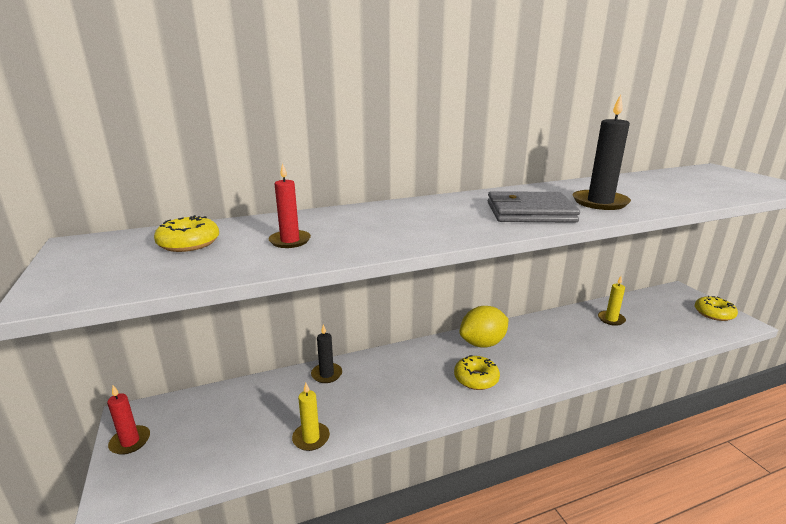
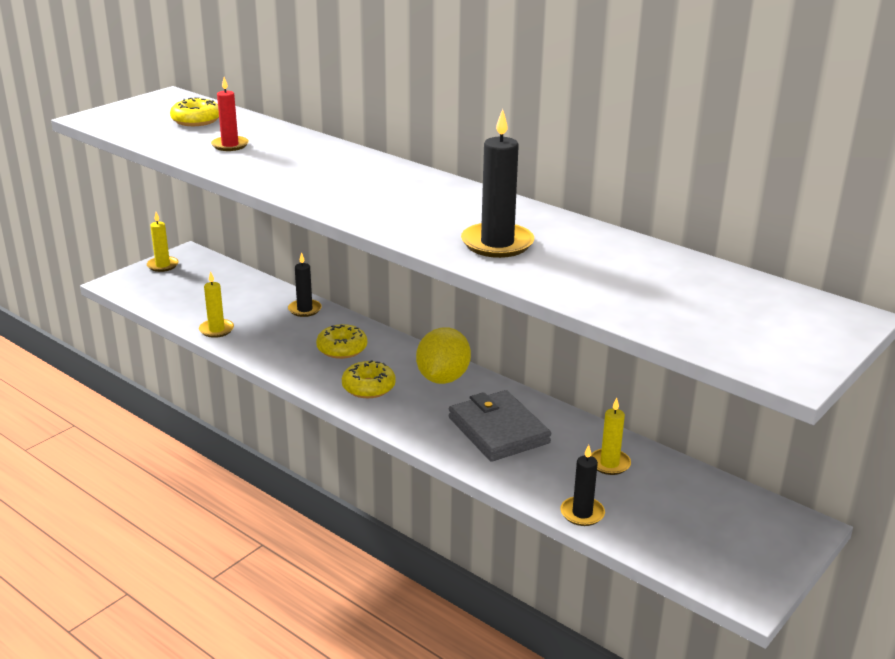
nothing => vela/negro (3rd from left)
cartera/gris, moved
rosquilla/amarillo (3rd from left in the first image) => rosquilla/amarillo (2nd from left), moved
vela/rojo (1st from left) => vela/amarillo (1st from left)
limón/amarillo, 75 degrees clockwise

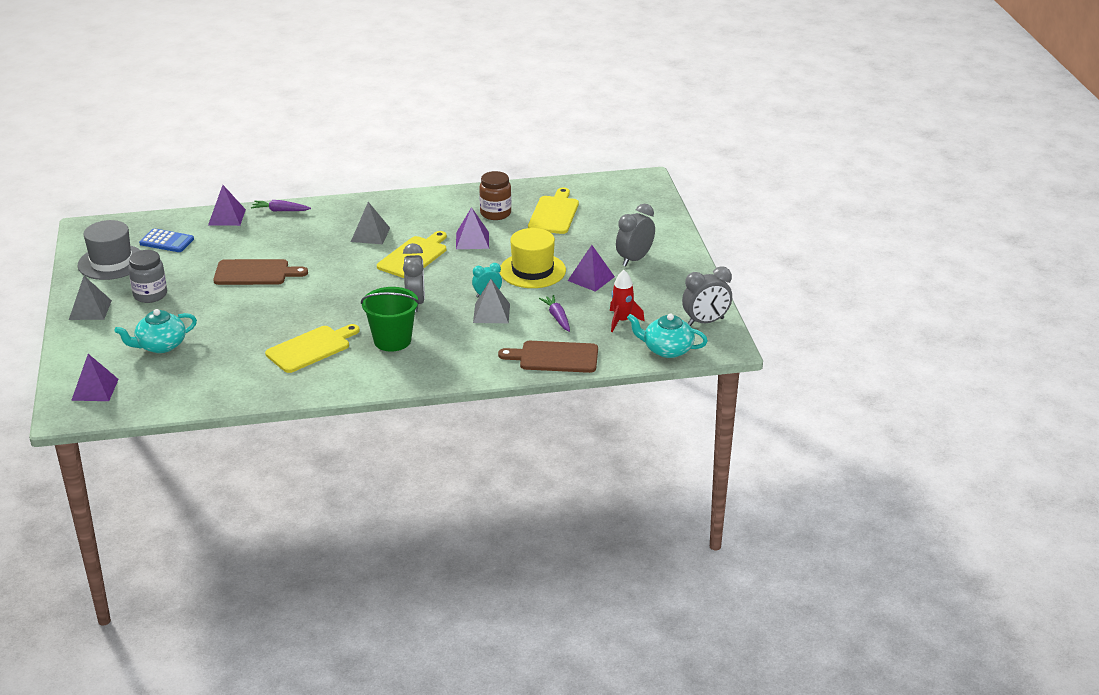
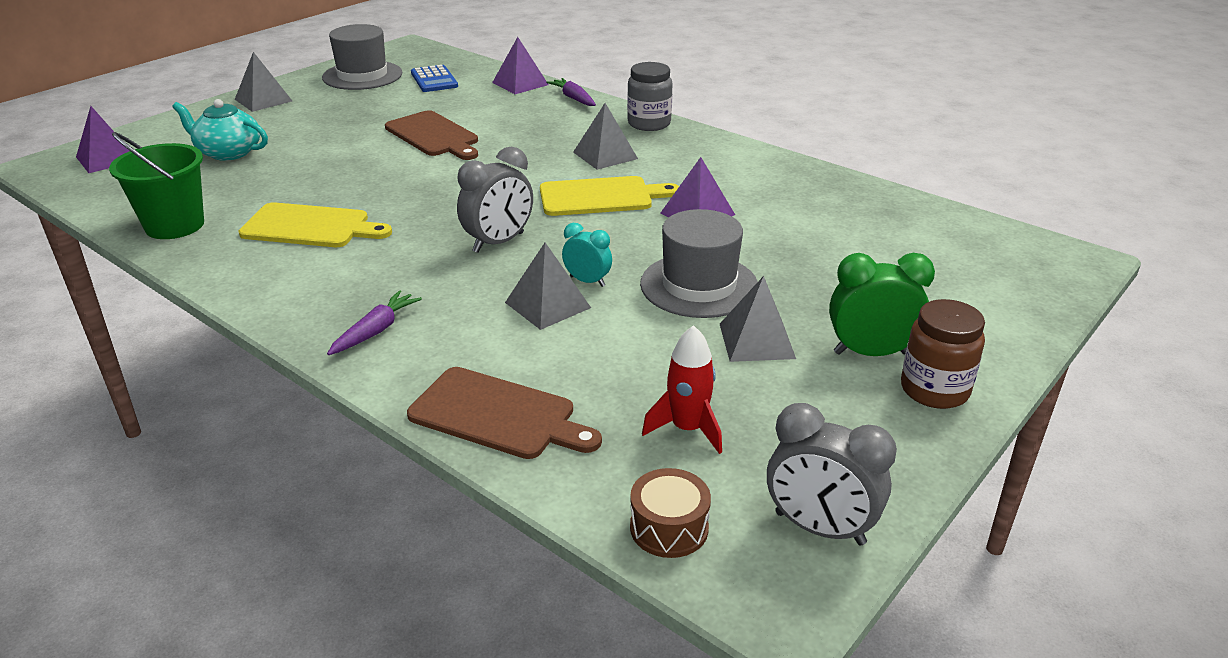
tabla de cortar/amarillo (3rd from left) => nothing
tarro/gris, moved
balde/verde, moved
tarro/marrón, moved
zanahoria/morado (2nd from left in the first image) => zanahoria/morado (1st from left), moved
tetera/turquesa (2nd from left) => tambor/marrón
sombrero/amarillo => sombrero/gris (2nd from left)
pirámide/morado (4th from left) => pirámide/gris (4th from left)
despertador/gris (2nd from left) => despertador/verde
tabla de cortar/marrón (2nd from left), 150 degrees clockwise

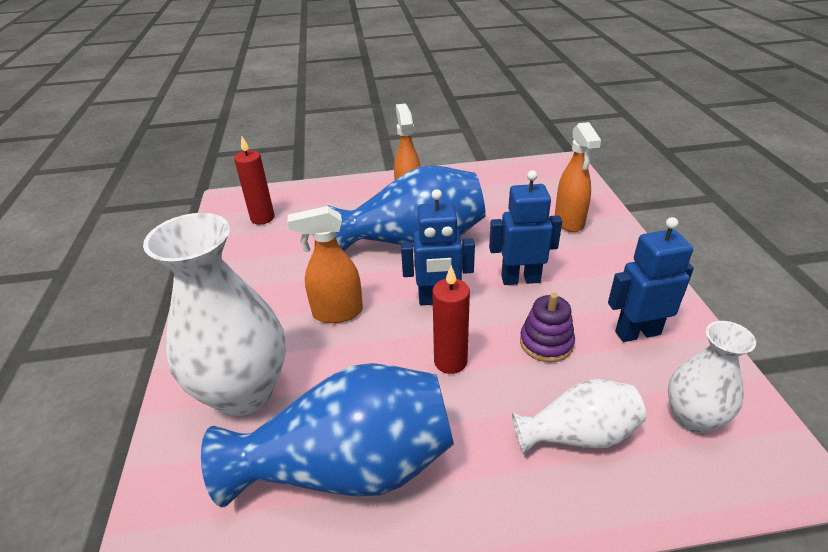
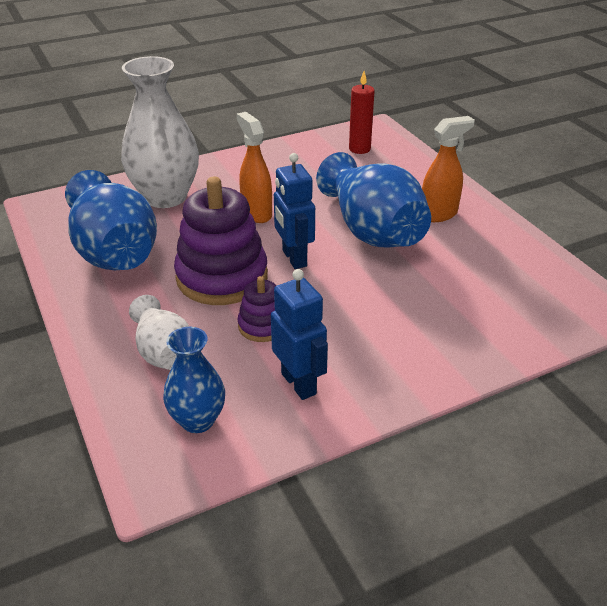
robot/azul (2nd from left) => nothing
pulverizador/naranja (3rd from left) => nothing
vela/rojo (2nd from left) => juguete apilable/morado (1st from left)
florero/blanco (3rd from left) => florero/azul (2nd from left)

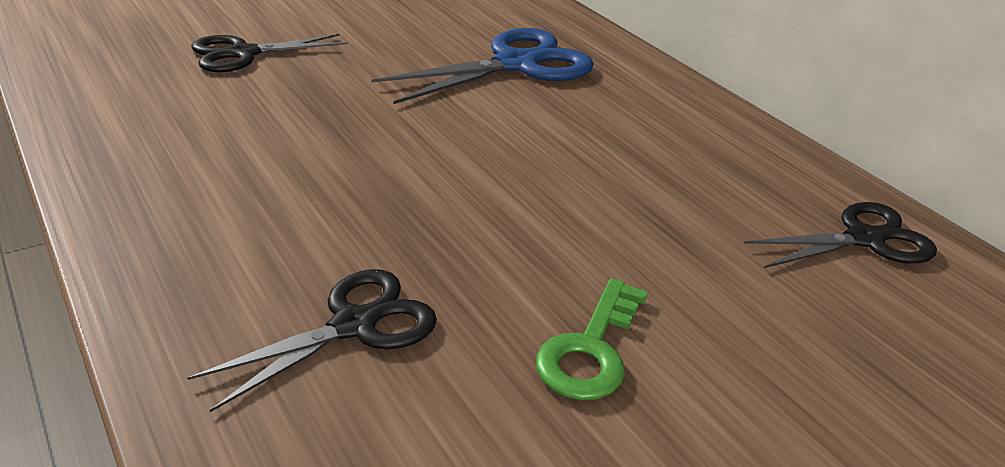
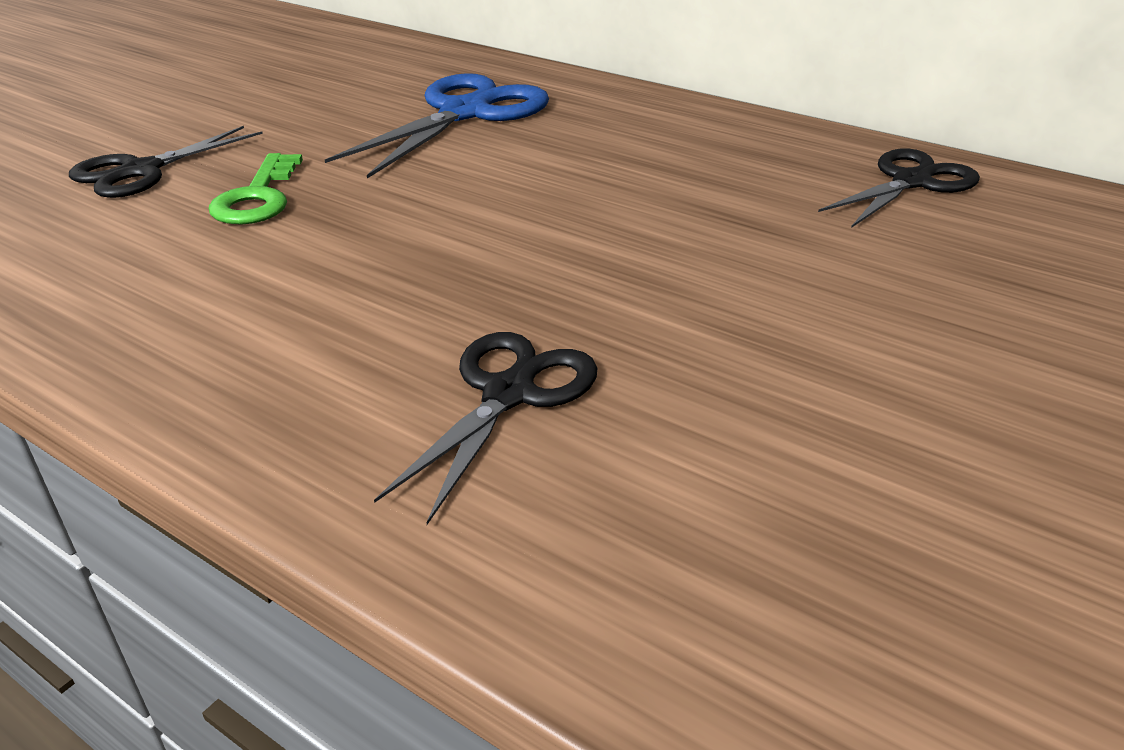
llave/verde, moved

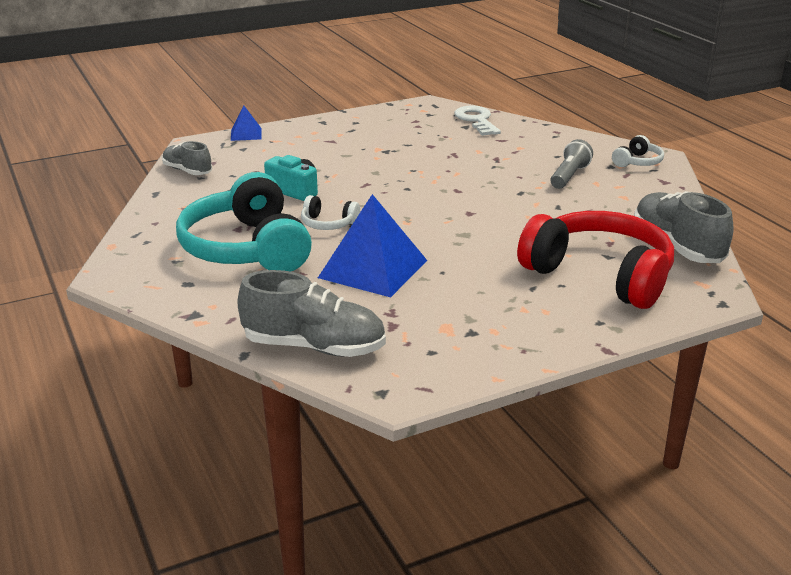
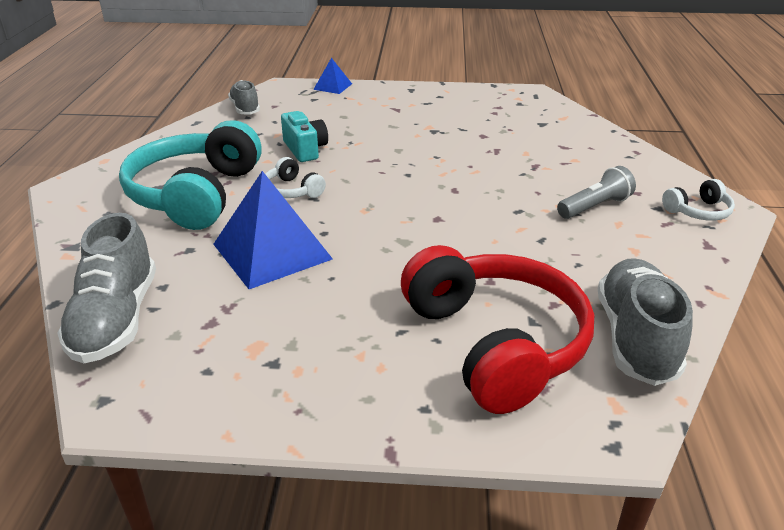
llave/blanco => nothing
zapato/gris (2nd from left in the first image) => zapato/gris (1st from left), 45 degrees clockwise

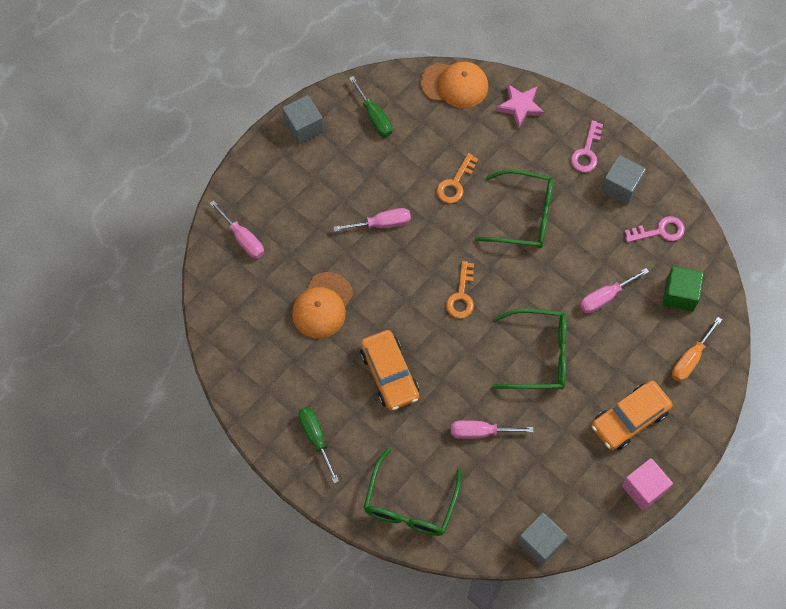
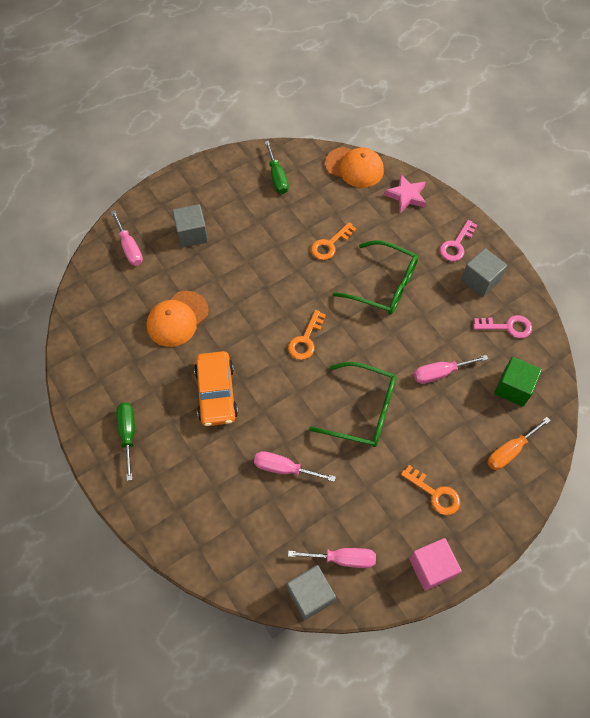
gafas/verde (1st from left) => nothing
cubo/gris (1st from left), moved
destornillador/rosa (2nd from left in the first image) => destornillador/rosa (3rd from left), moved
coche/naranja (2nd from left) => llave/naranja (3rd from left)

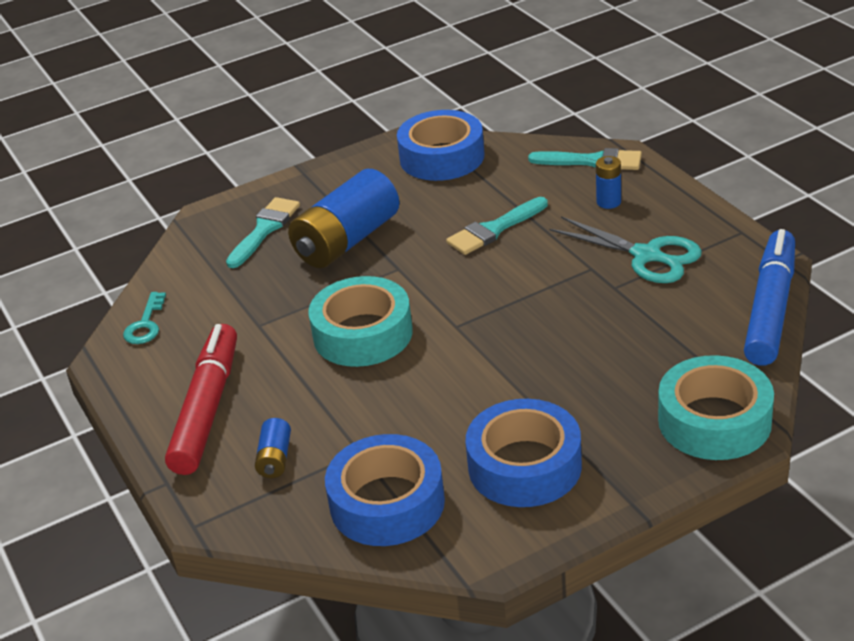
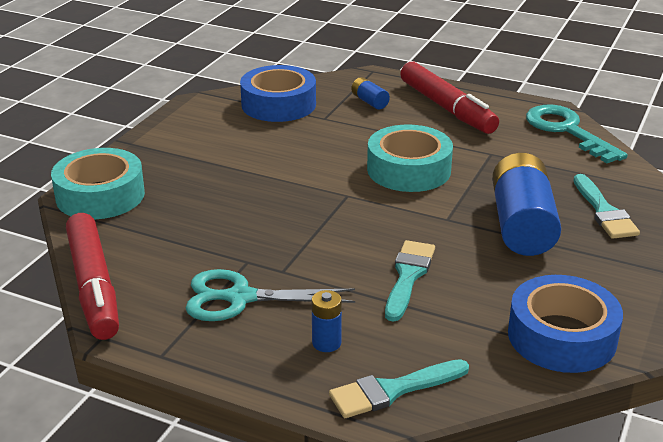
cinta adhesiva/azul (3rd from left) => nothing
rotulador/azul => rotulador/rojo (1st from left)
llave/turquesa, x1.87

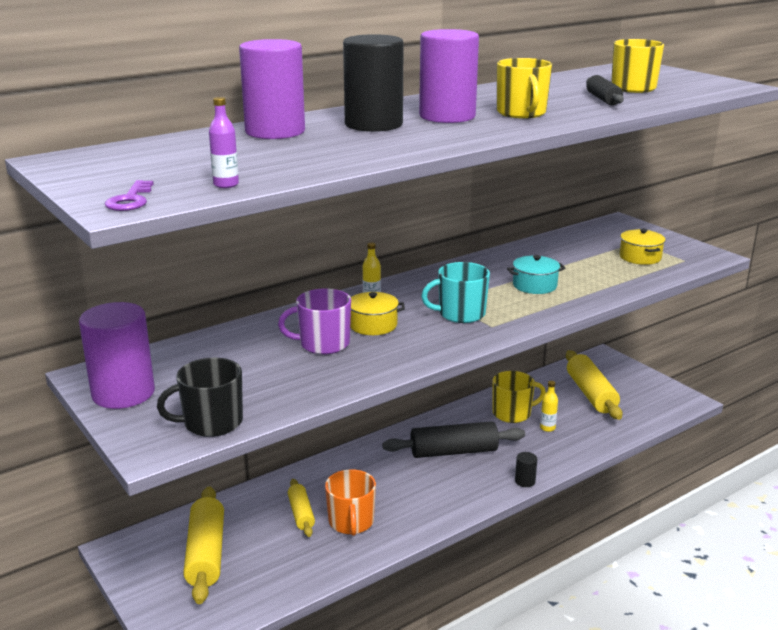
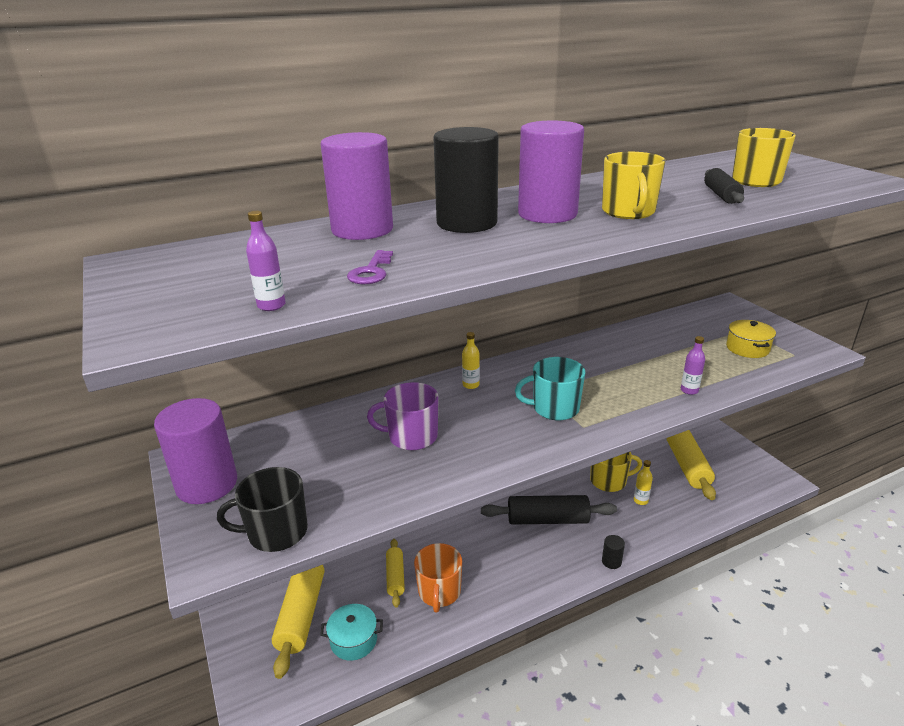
olla/amarillo (1st from left) => nothing
nothing => botella/morado (2nd from left)
llave/morado, moved
olla/turquesa, moved

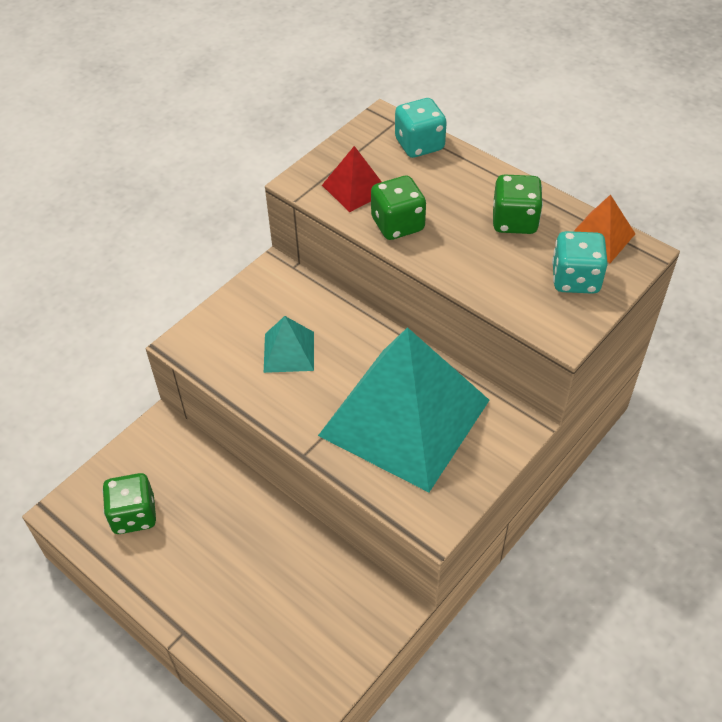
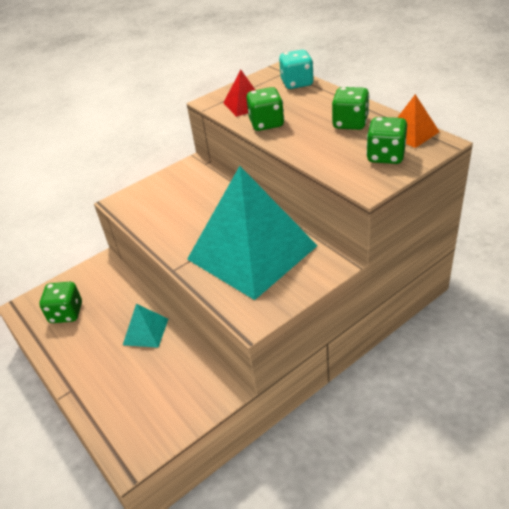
pirámide/turquesa (1st from left), moved
dado/turquesa (2nd from left) => dado/verde (4th from left)

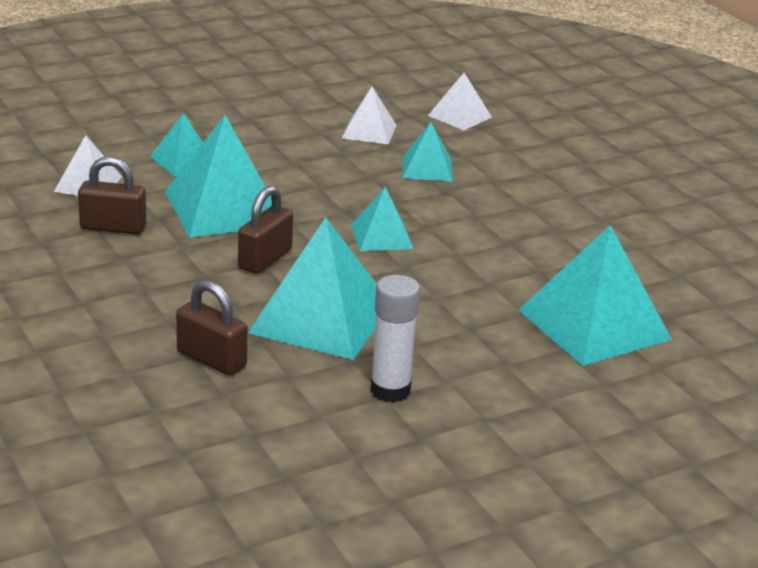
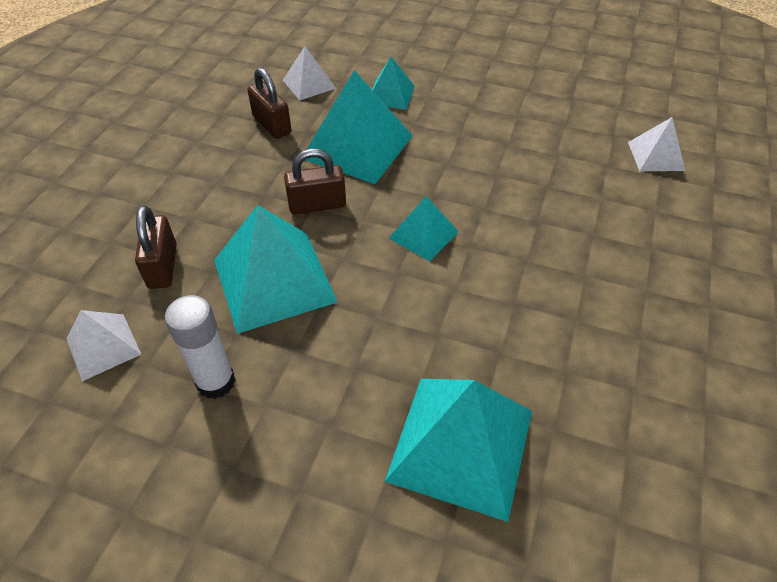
pirámide/turquesa (5th from left) => nothing
pirámide/blanco (2nd from left in the first image) => pirámide/blanco (1st from left), moved

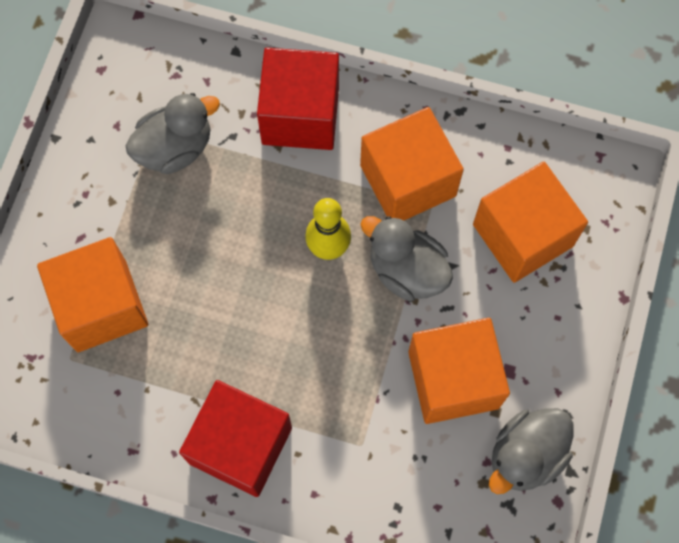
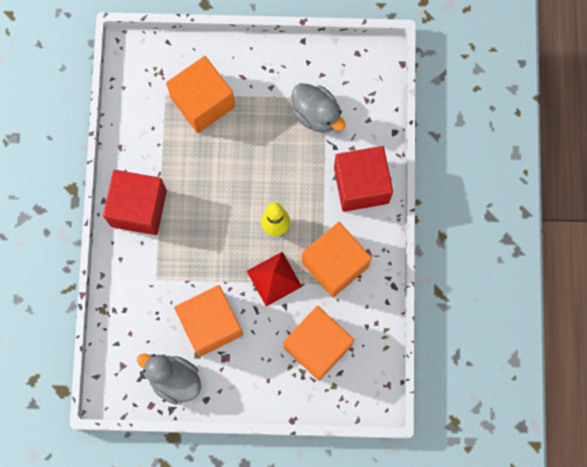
pato/gris (2nd from left) => pirámide/rojo

